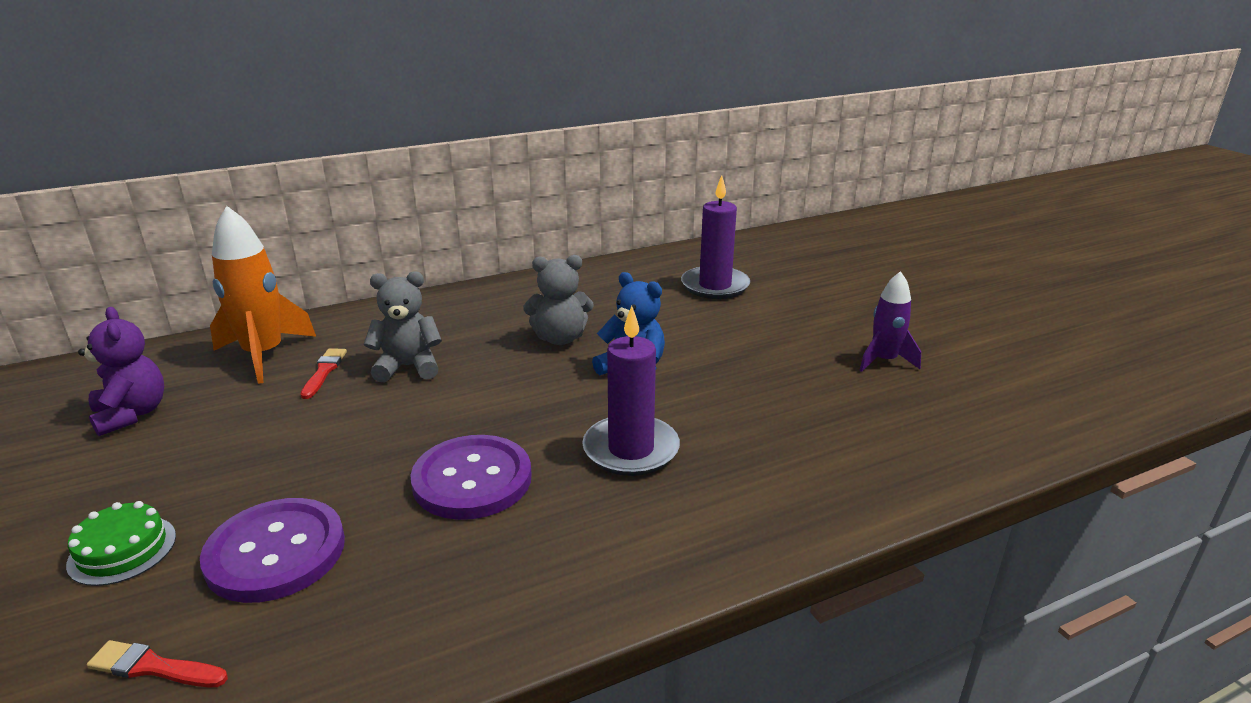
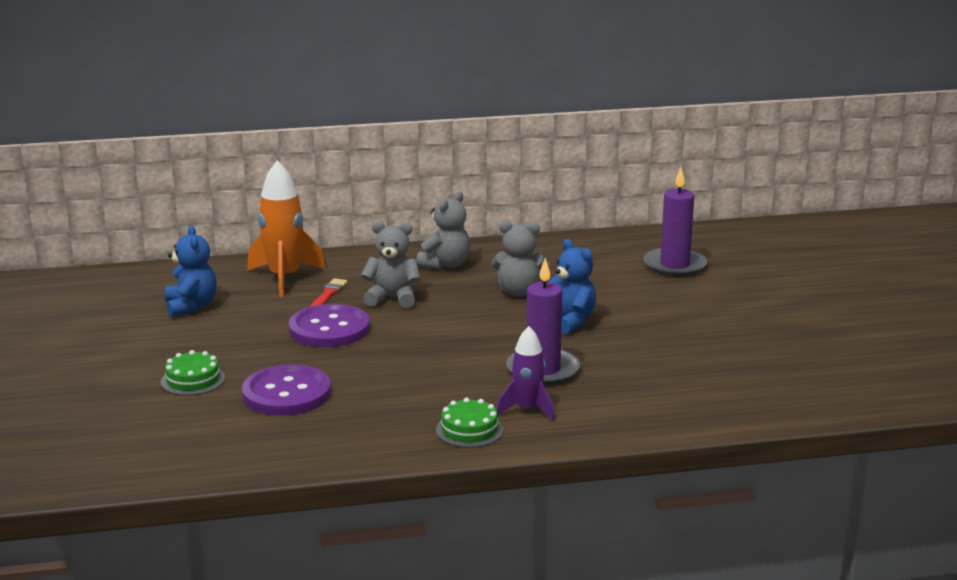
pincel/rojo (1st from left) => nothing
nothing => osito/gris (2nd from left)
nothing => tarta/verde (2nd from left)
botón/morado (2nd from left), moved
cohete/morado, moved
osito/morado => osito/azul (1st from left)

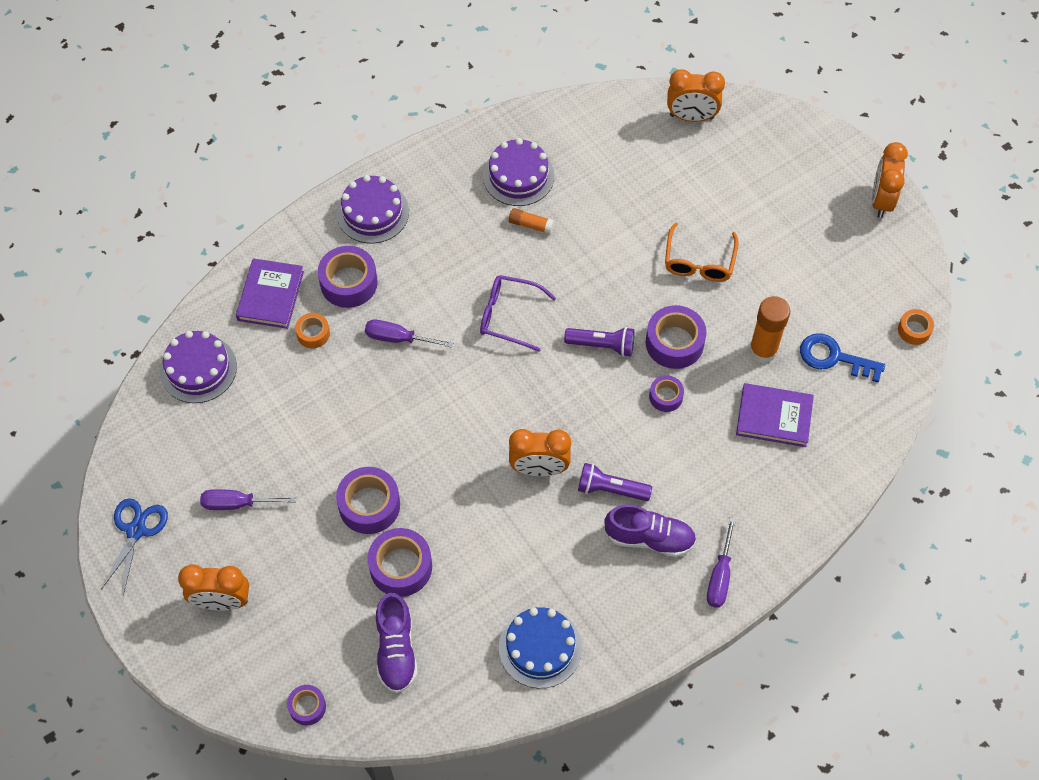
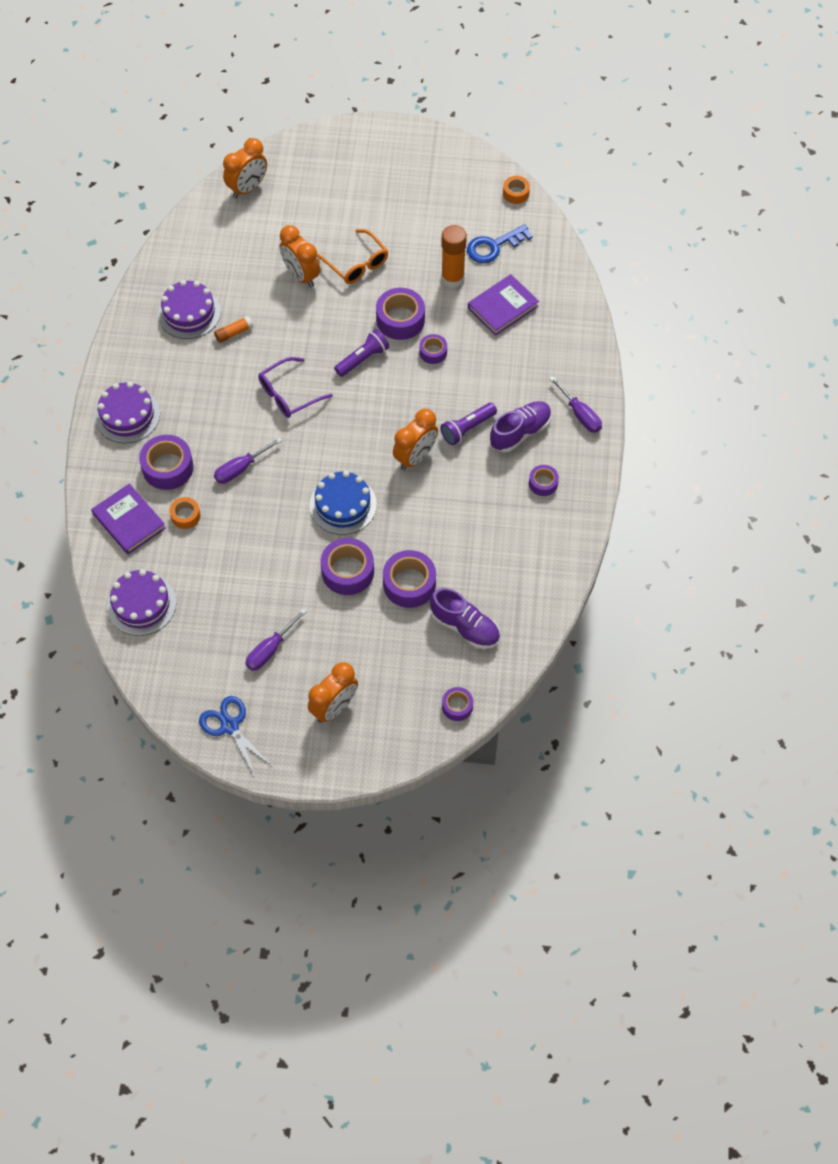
nothing => cinta adhesiva/morado (7th from left)
tarta/azul, moved
despertador/naranja (4th from left in the first image) => despertador/naranja (2nd from left), moved

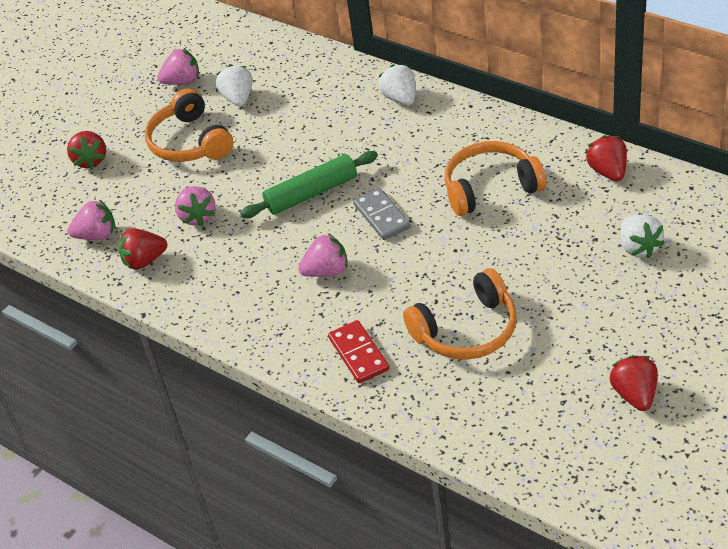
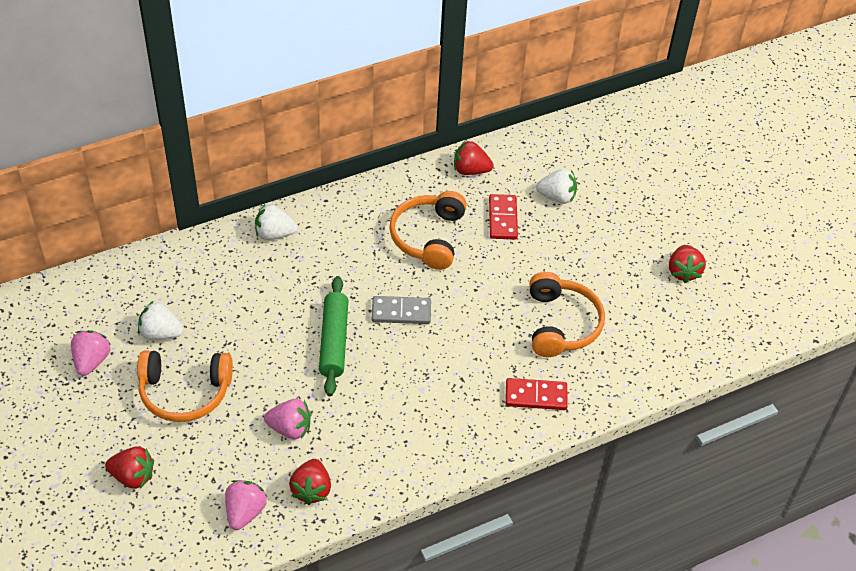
fresa/rosa (4th from left) => nothing
nothing => ficha de dominó/rojo (1st from left)
fresa/rojo (4th from left), 105 degrees counterclockwise

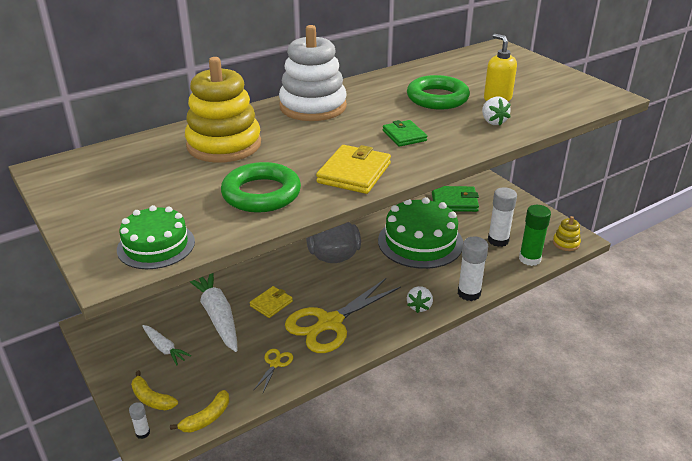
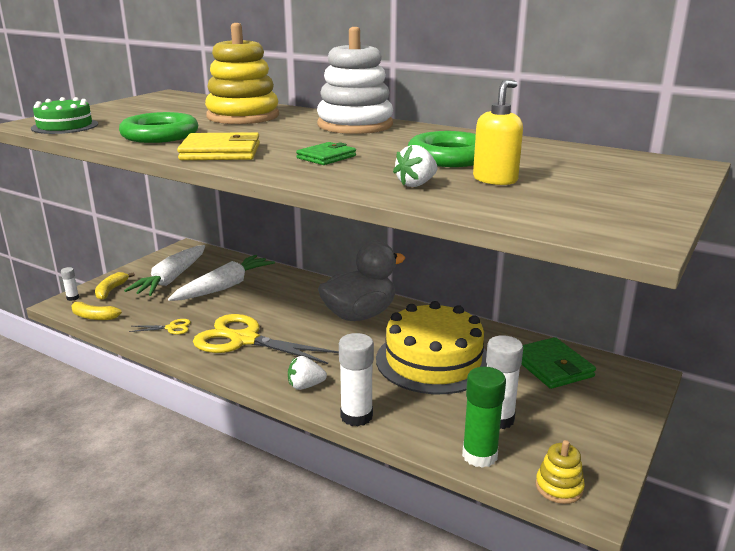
cartera/amarillo (1st from left) => nothing
tarta/verde (2nd from left) => tarta/amarillo
zanahoria/blanco (1st from left), x1.86

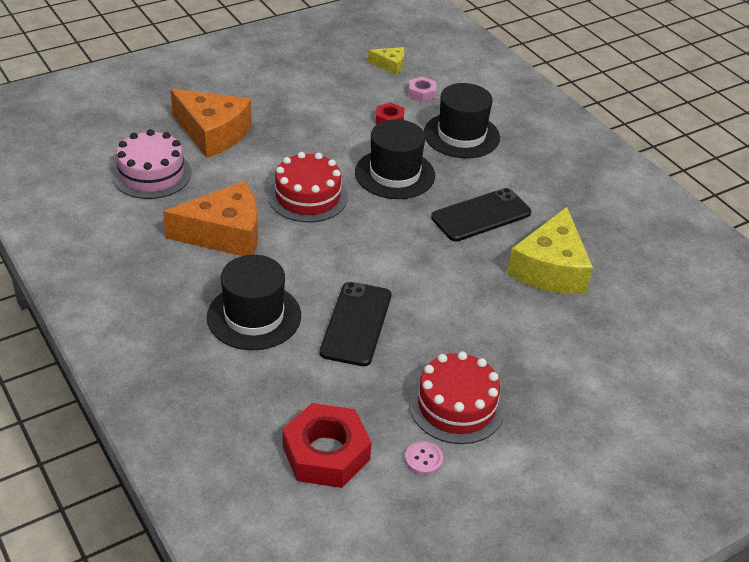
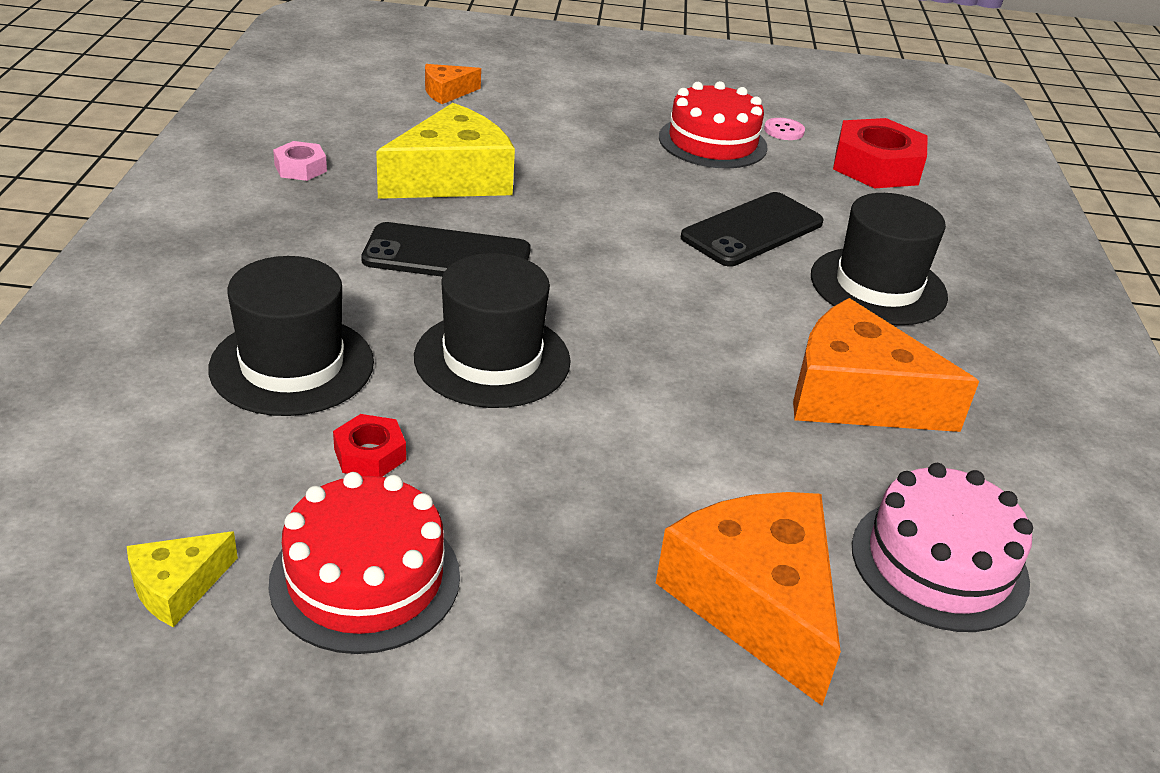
nothing => queso/naranja (1st from left)
tarta/rojo (1st from left), moved
tuerca/rosa, moved
queso/amarillo (1st from left), 90 degrees counterclockwise

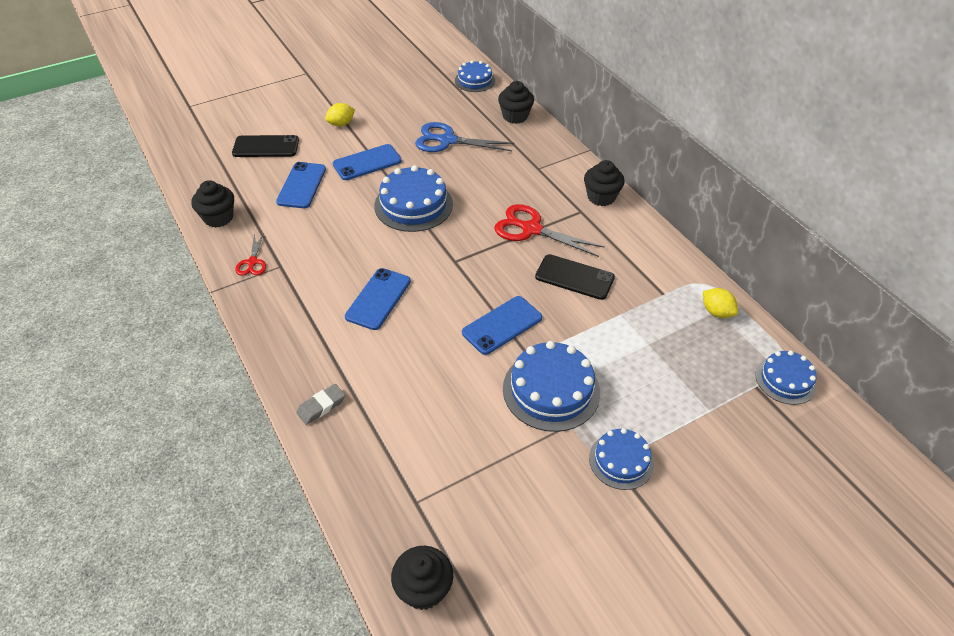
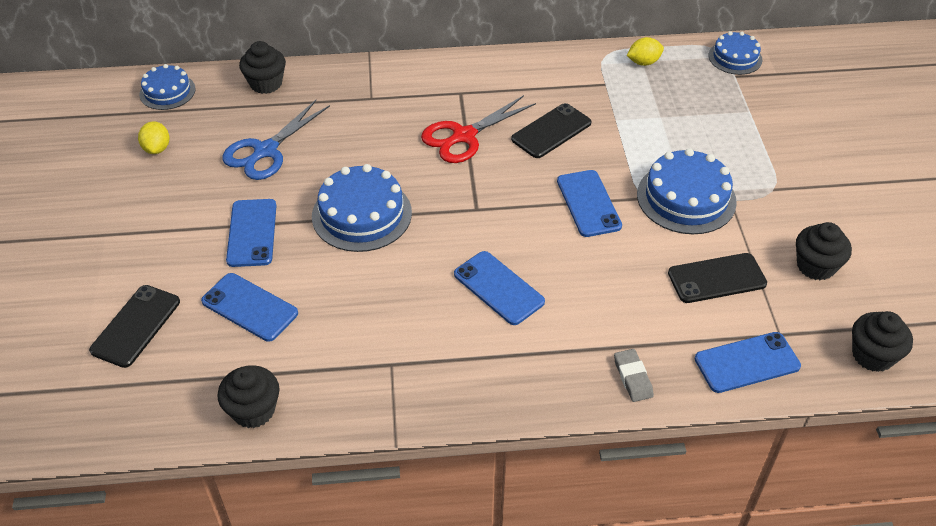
tijeras/rojo (1st from left) => nothing
tarta/azul (4th from left) => nothing
nothing => móvil/negro (3rd from left)
nothing => móvil/azul (5th from left)
limón/amarillo (1st from left), moved
magdalena/negro (4th from left in the first image) => magdalena/negro (3rd from left), moved

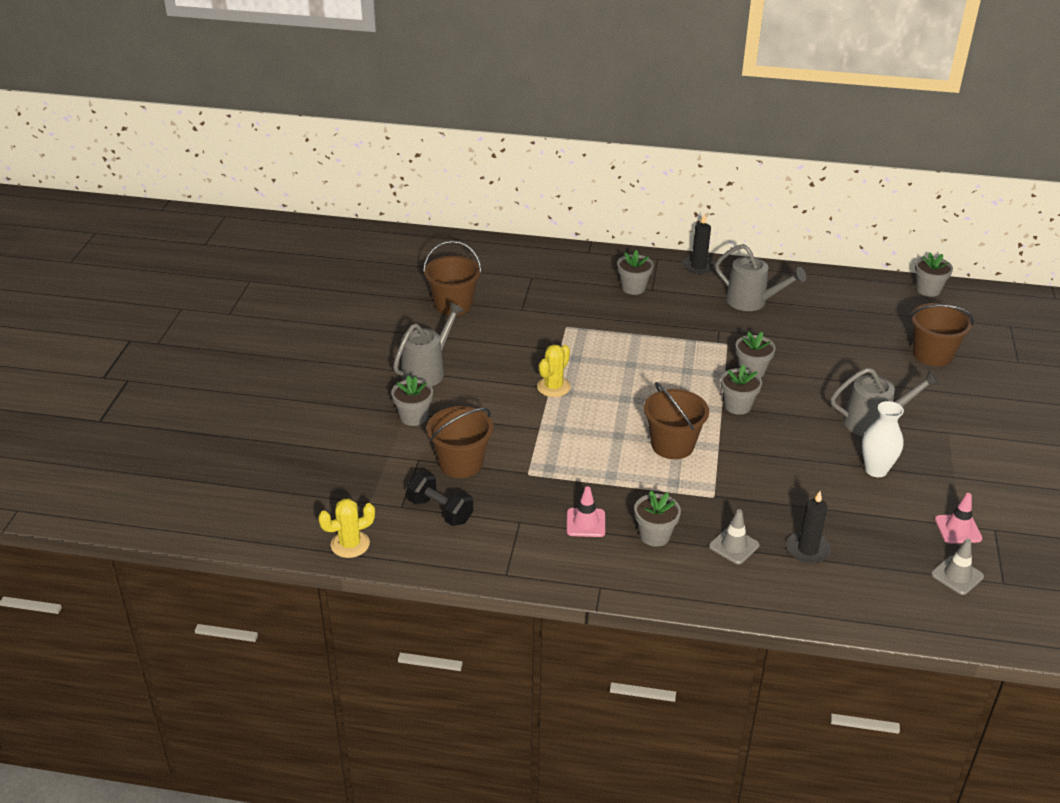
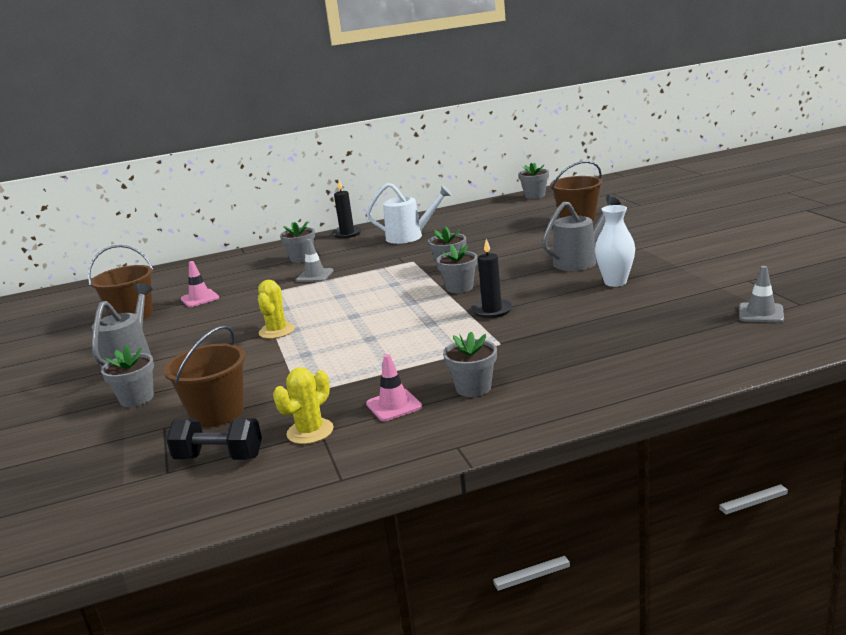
balde/marrón (3rd from left) => nothing
cactus/amarillo (1st from left in the first image) => cactus/amarillo (2nd from left), moved
cono de tráfico/gris (1st from left), moved
vela/negro (2nd from left), moved
cono de tráfico/rosa (2nd from left in the first image) => cono de tráfico/rosa (1st from left), moved
regadera/gris (2nd from left) => regadera/blanco

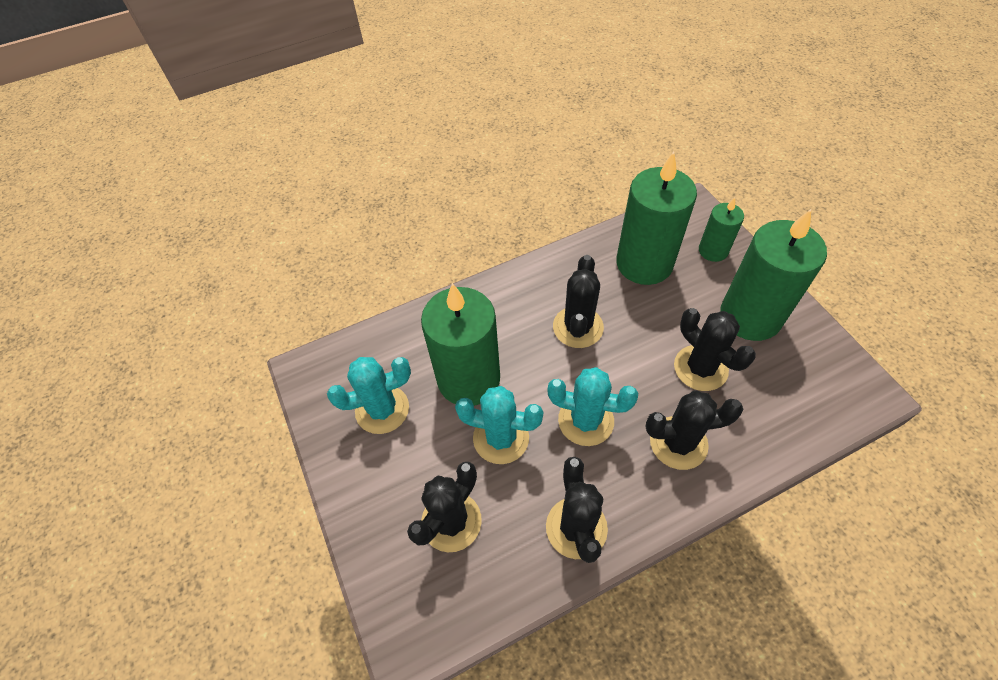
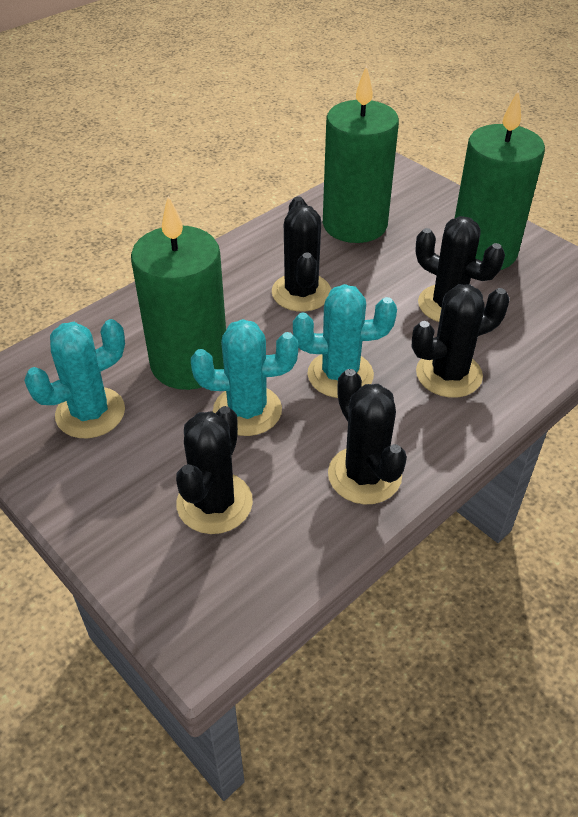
vela/verde (3rd from left) => nothing

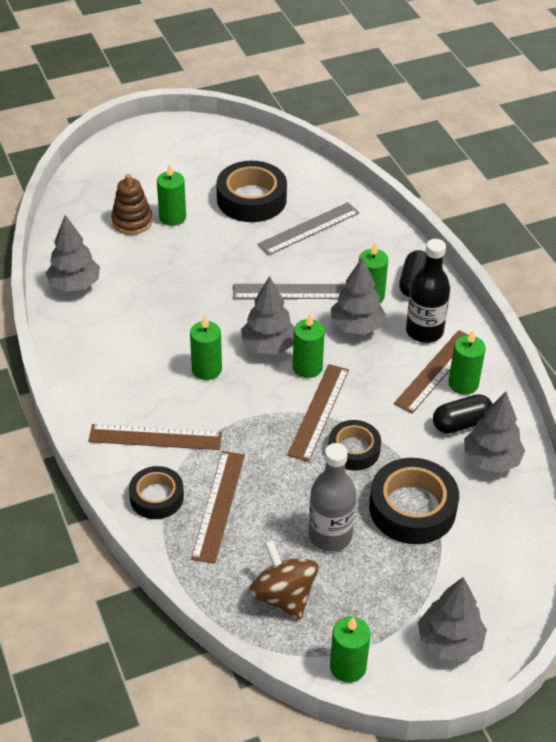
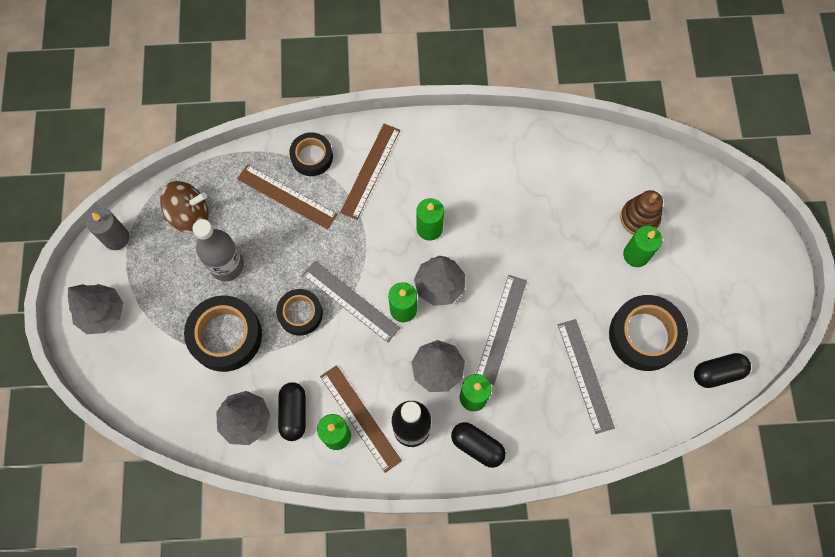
árbol/gris (1st from left) => nothing
nothing => cápsula/negro (3rd from left)
regla/marrón (3rd from left) => regla/gris (1st from left)
vela/verde (4th from left) => vela/gris

